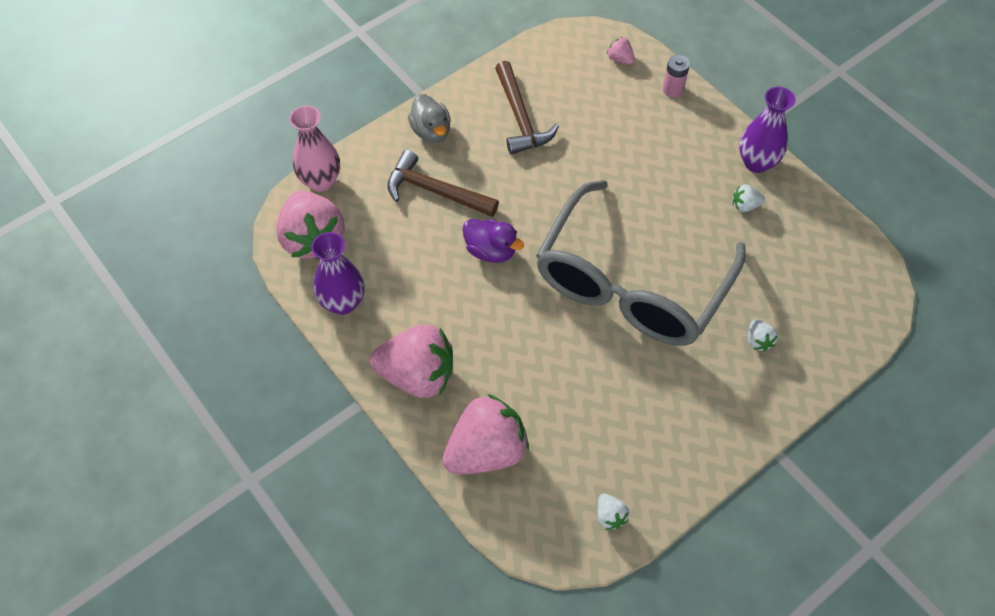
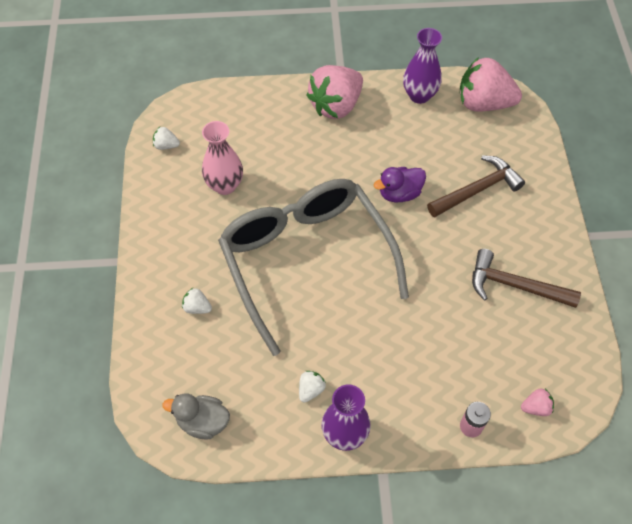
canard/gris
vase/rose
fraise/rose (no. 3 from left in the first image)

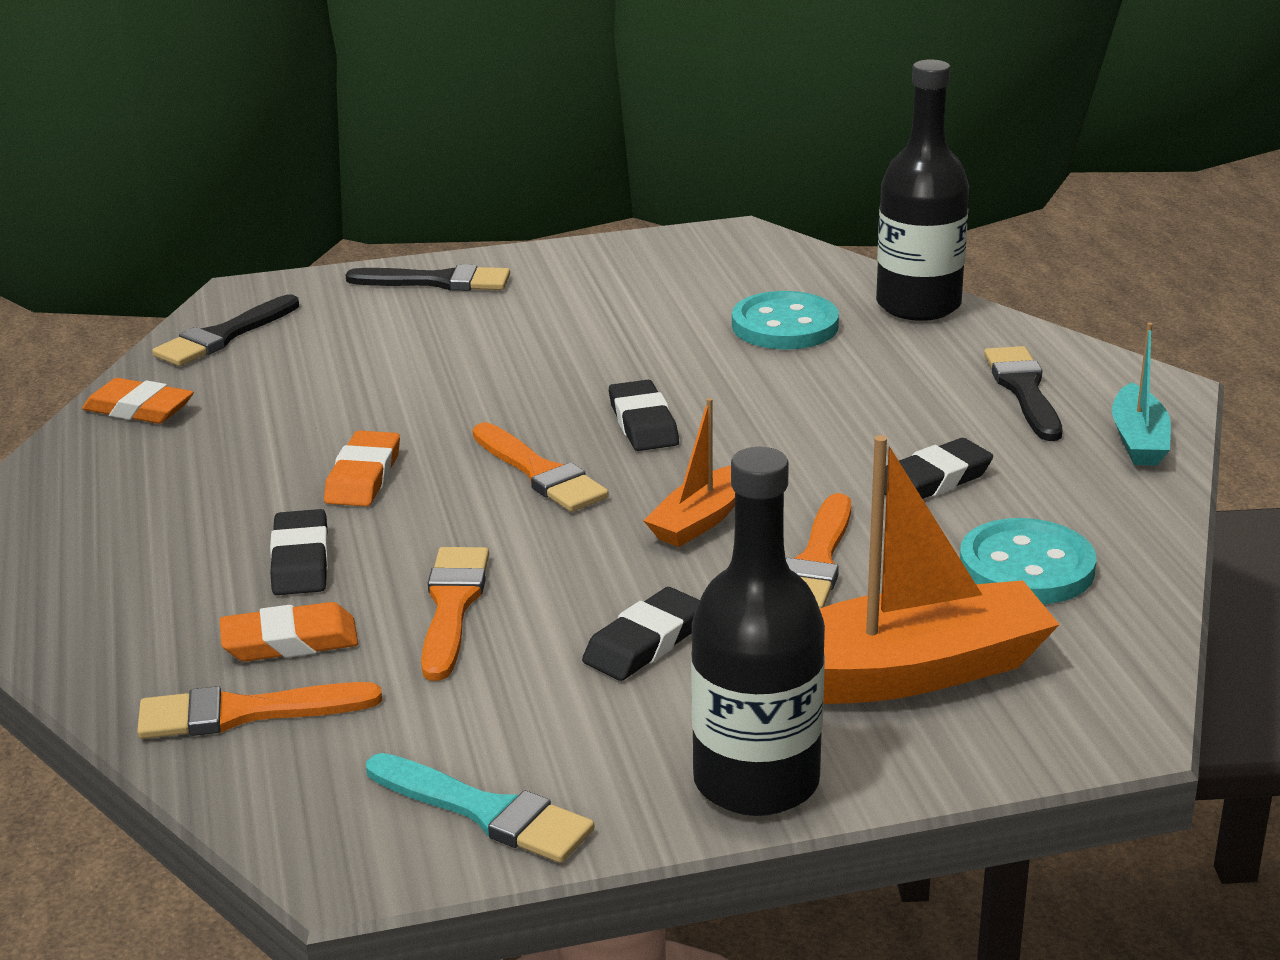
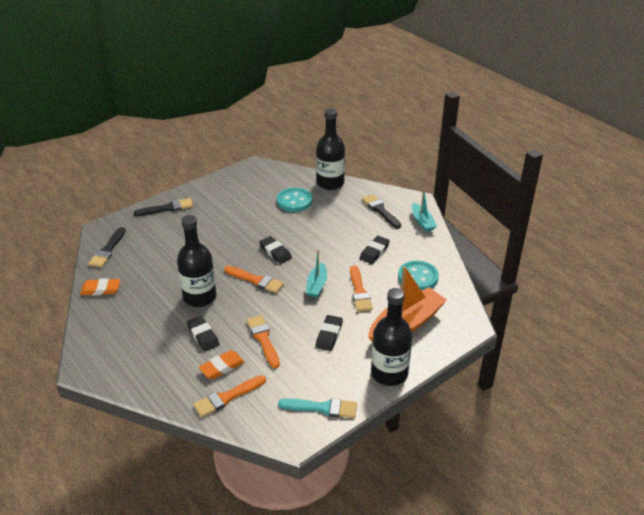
bateau/turquoise (no. 1 from left)
bouteille/noir (no. 1 from left)

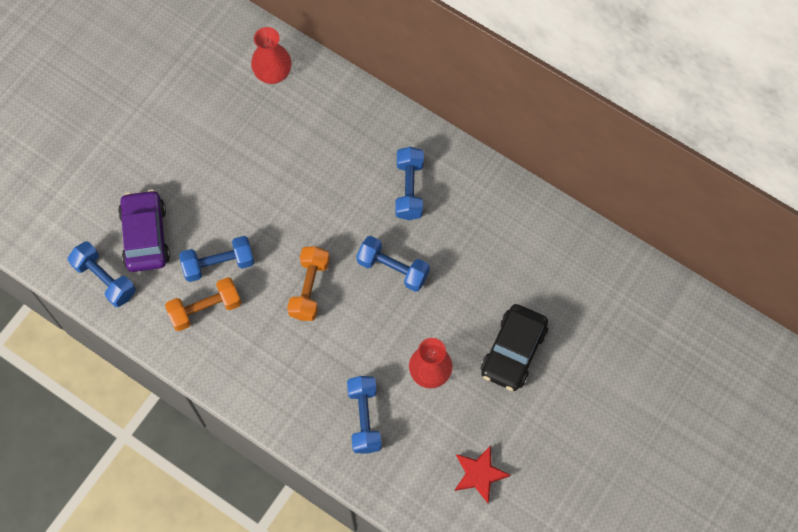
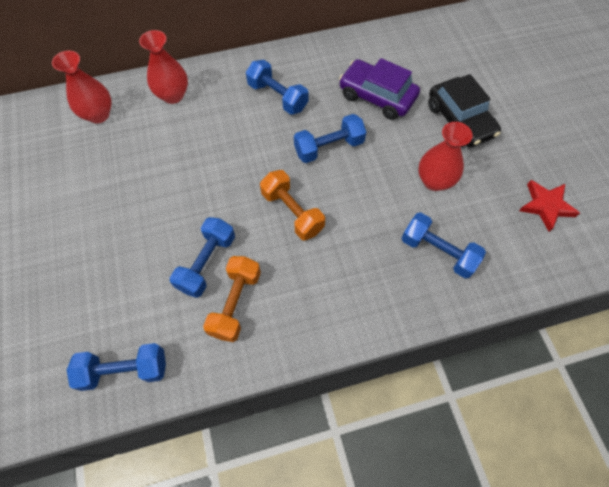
voiture/violet
vase/rouge (no. 2 from left)

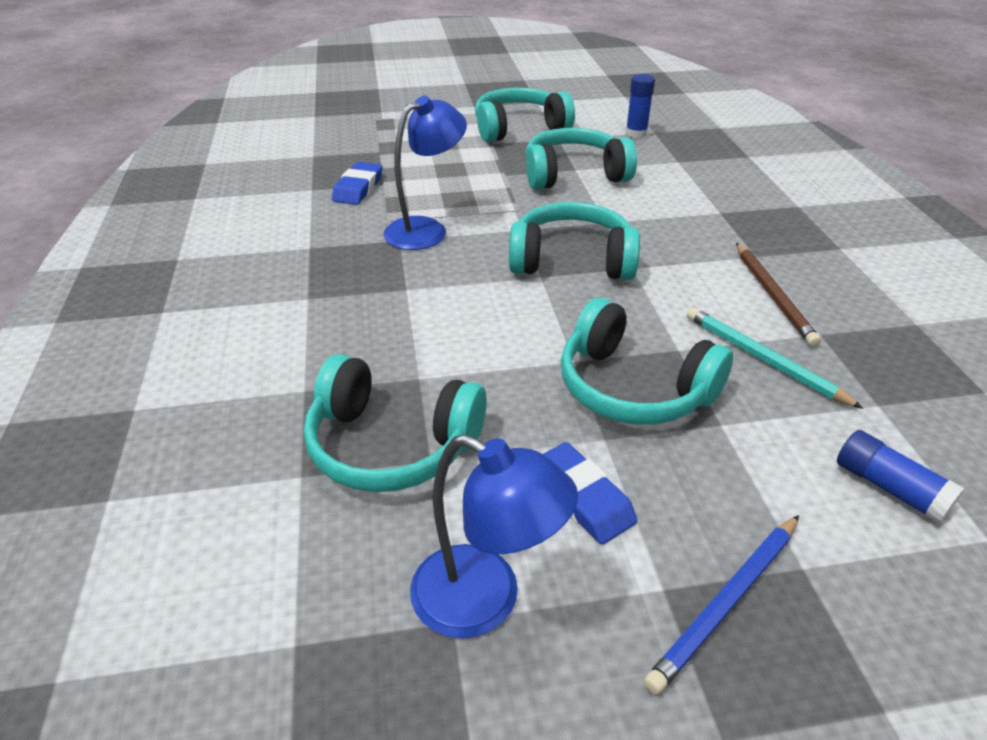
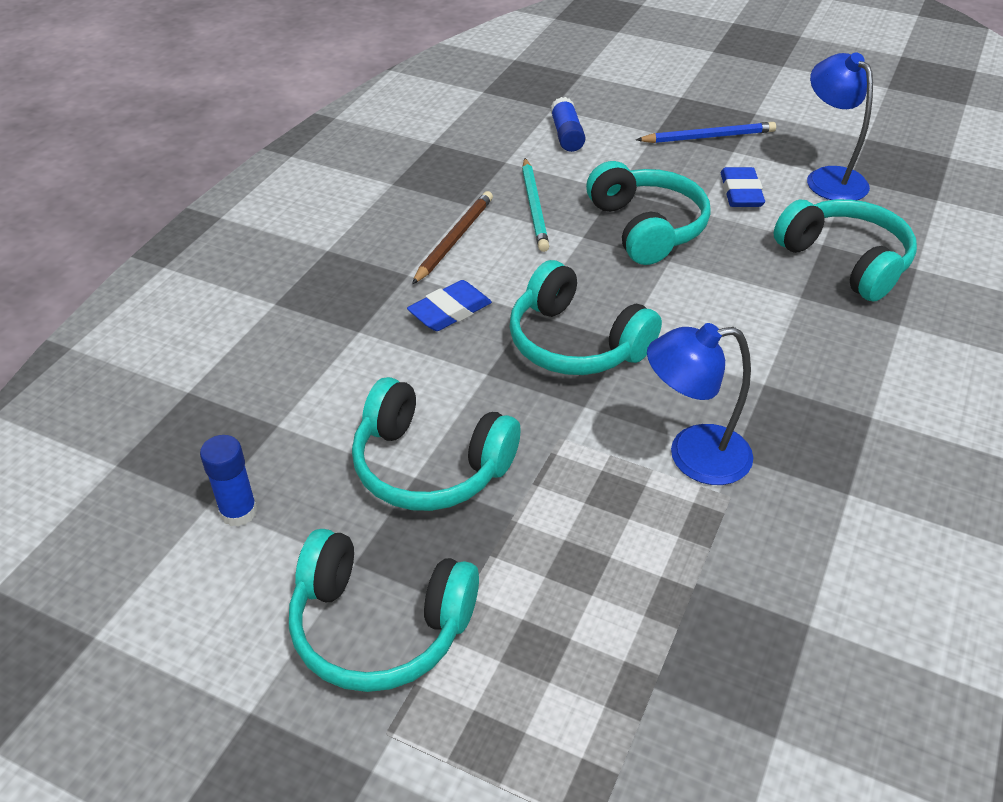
gomme/bleu (no. 1 from left)

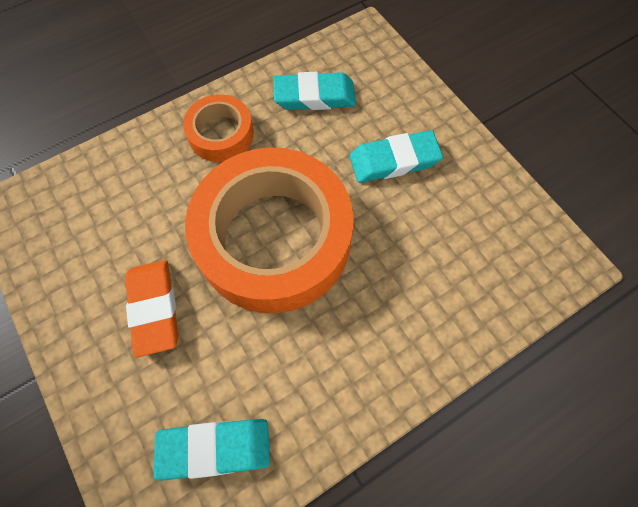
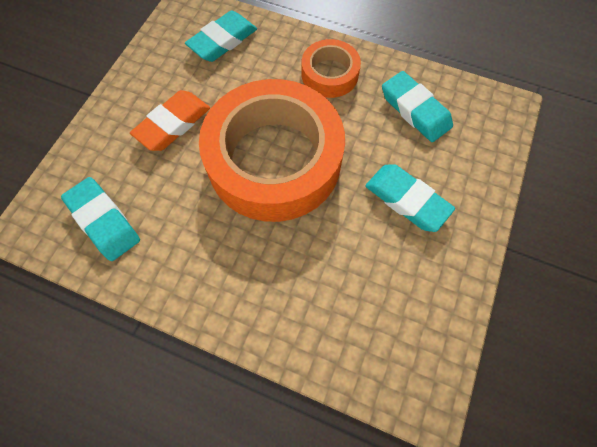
gomme/turquoise (no. 2 from left)

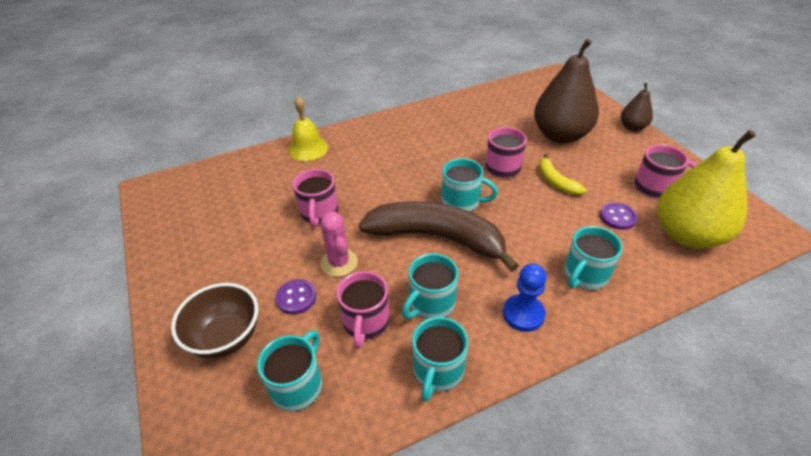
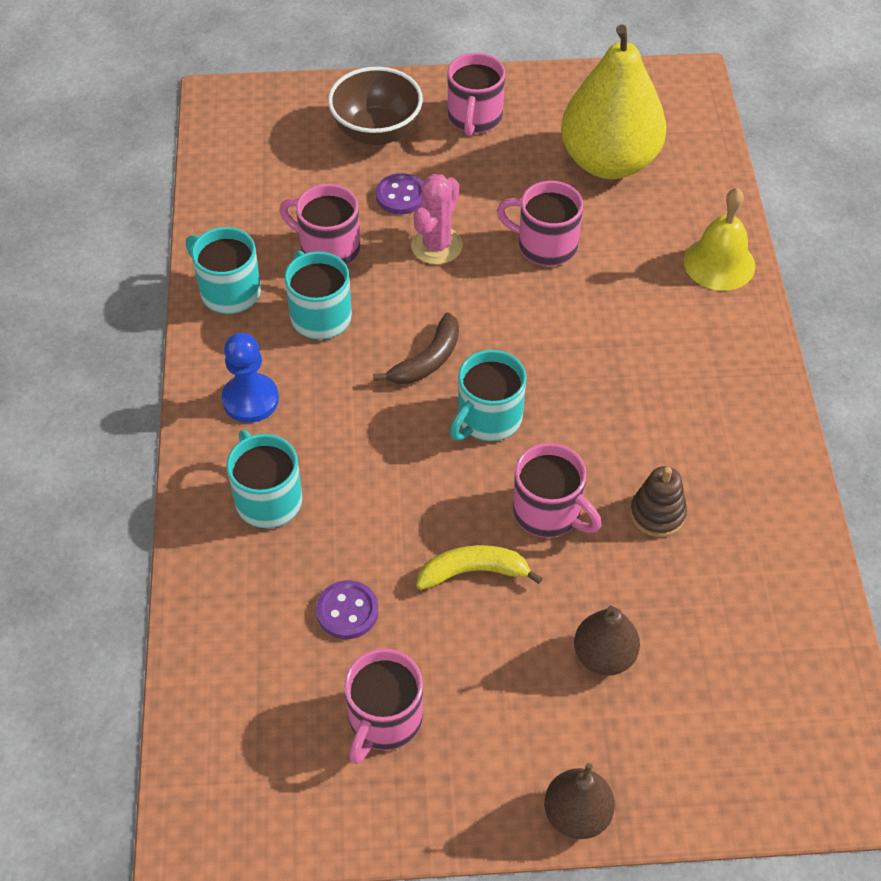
poire/marron (no. 2 from left)
poire/jaune
banane/marron
cactus/rose
tasse/turquoise (no. 1 from left in the first image)
tasse/rose (no. 3 from left)
jouet à empiler/marron

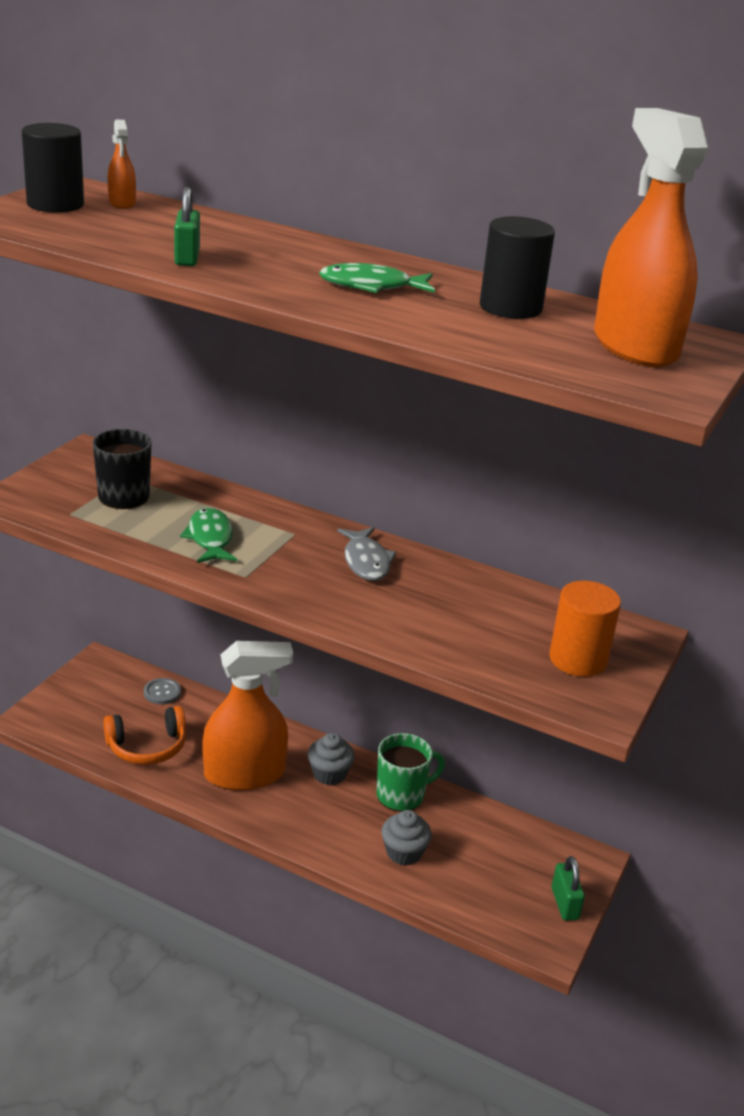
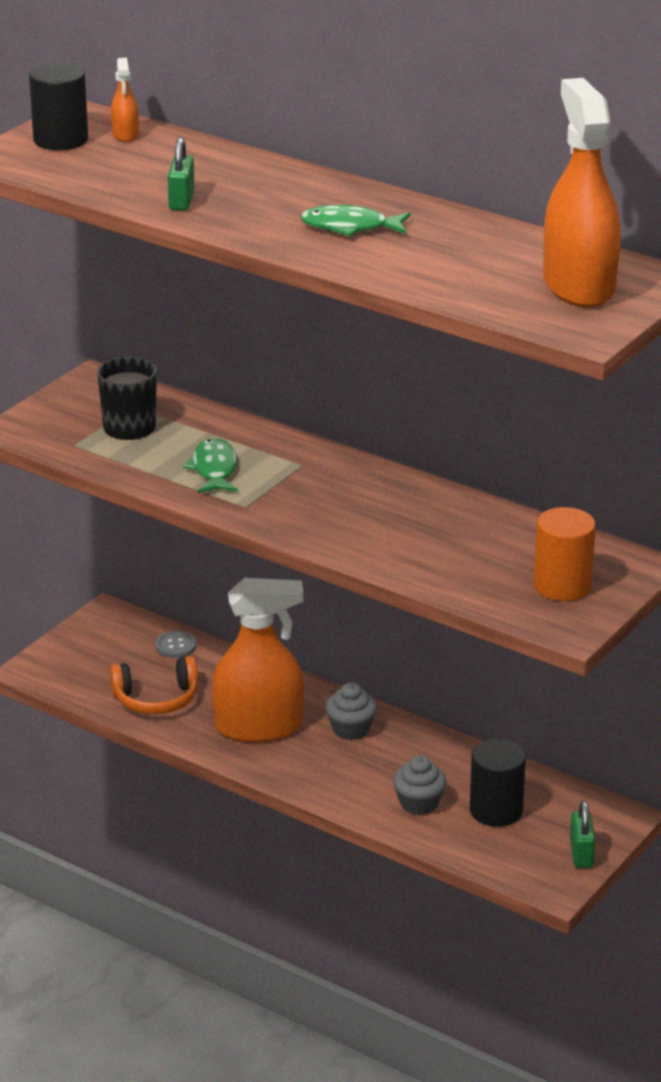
cylindre/noir (no. 2 from left)
poisson/gris
tasse/vert

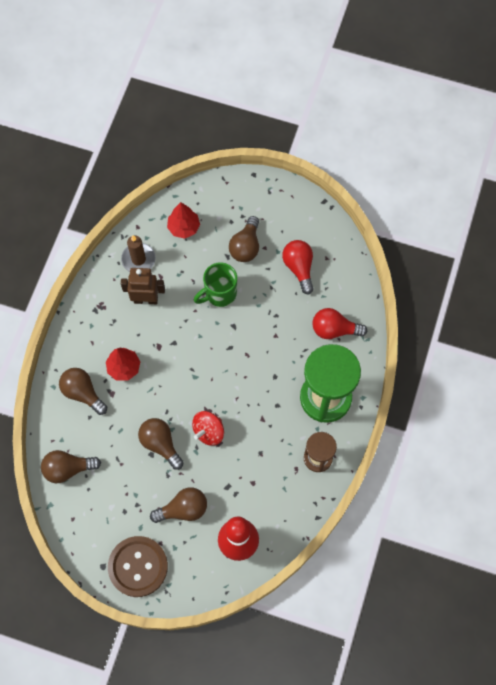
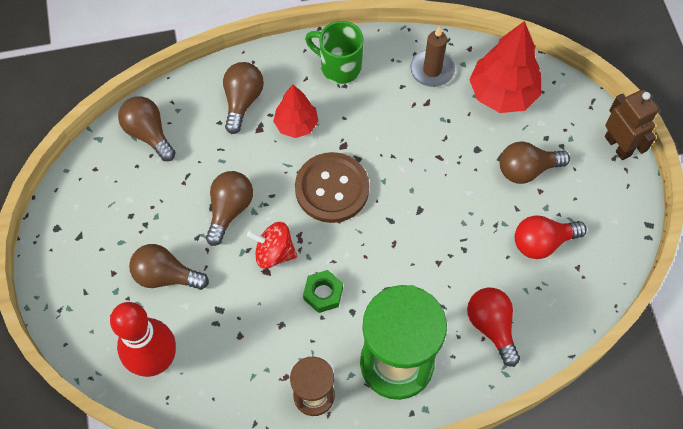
arbre/rouge (no. 2 from left)
ampoule/rouge (no. 2 from left)
tasse/vert
robot/marron
ampoule/marron (no. 2 from left)
bouton/marron
écrou/vert

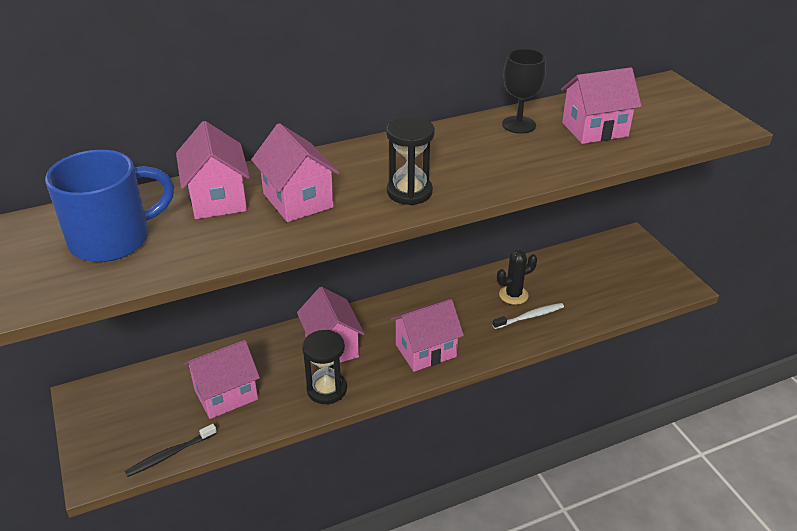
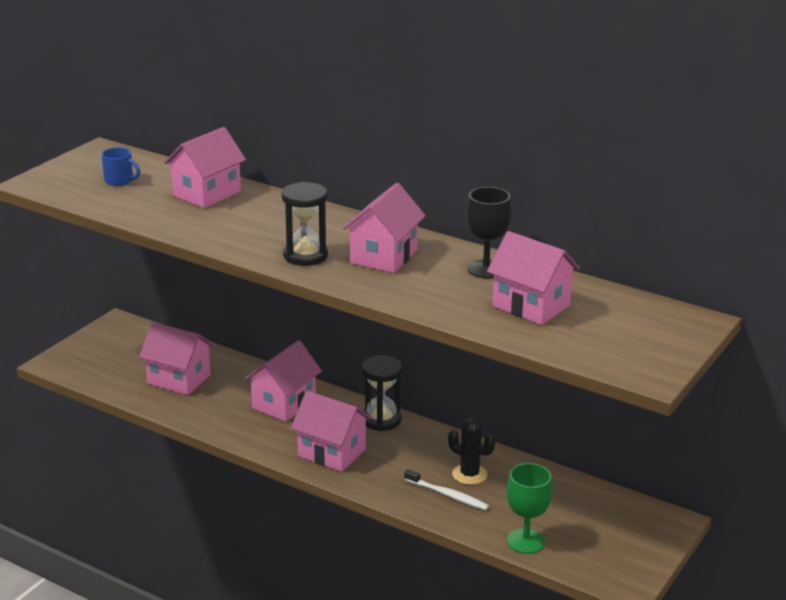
maison/rose (no. 5 from left)
tasse/bleu
sablier/noir (no. 2 from left)
brosse à dents/noir
verre à pied/vert

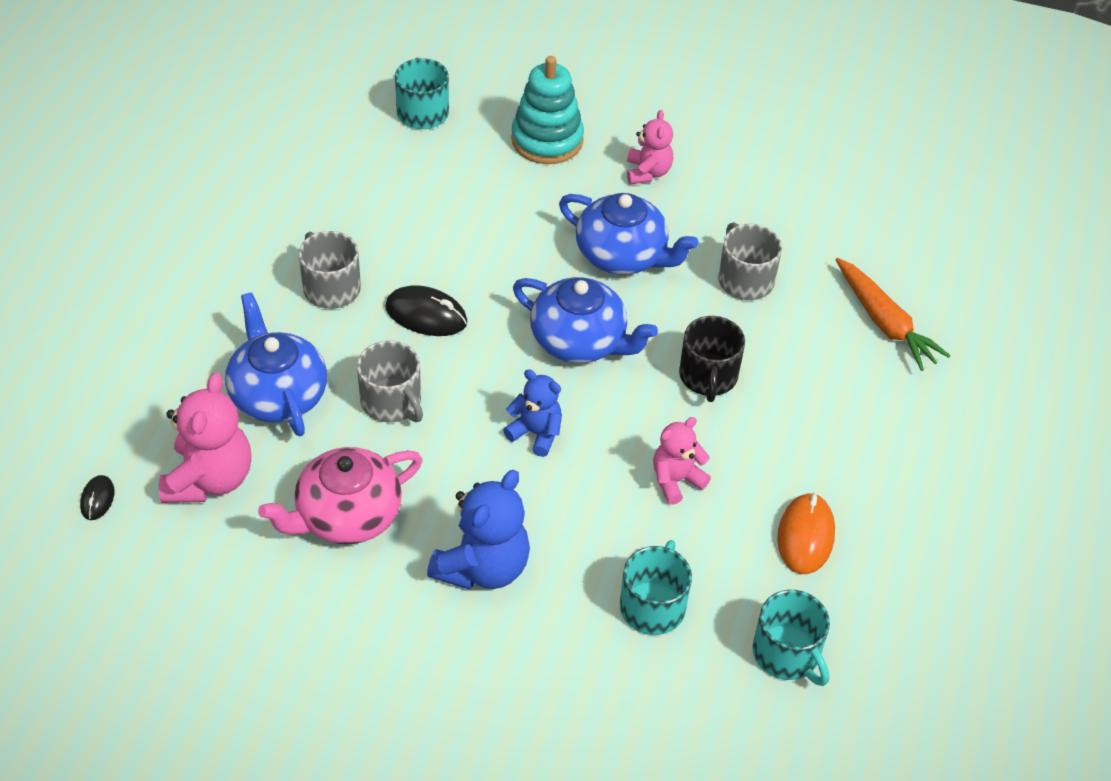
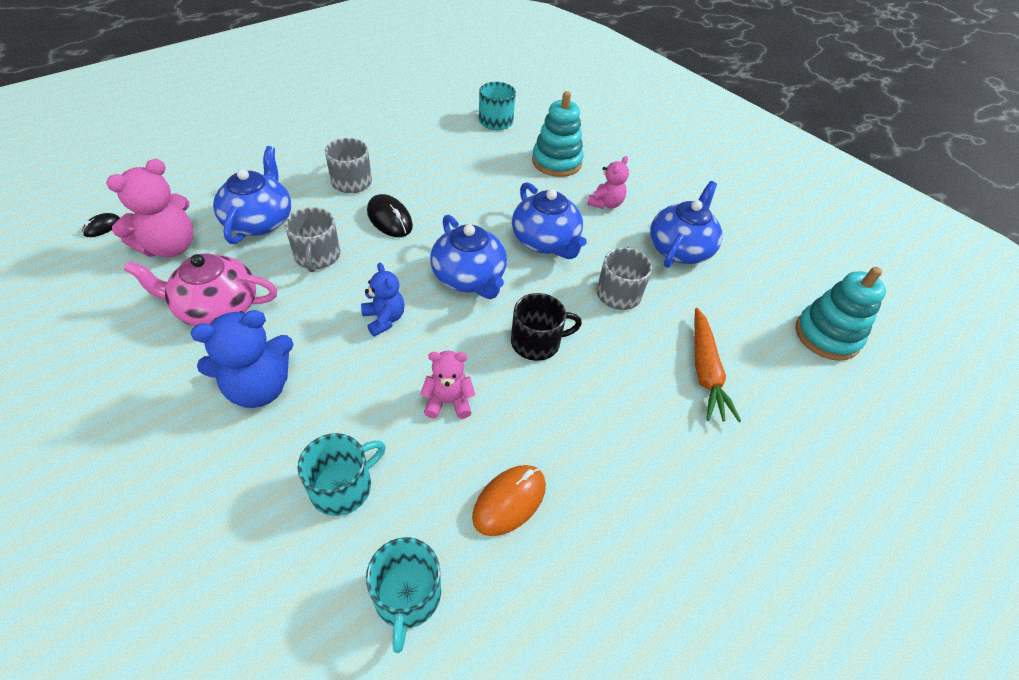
tasse/noir
théière/bleu (no. 4 from left)
jouet à empiler/turquoise (no. 2 from left)

